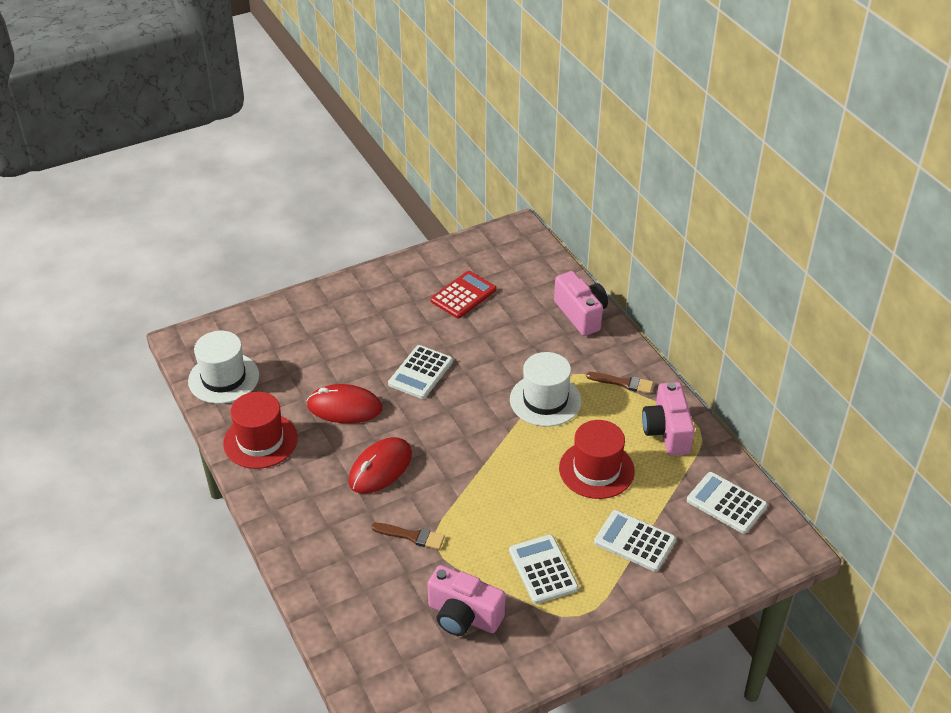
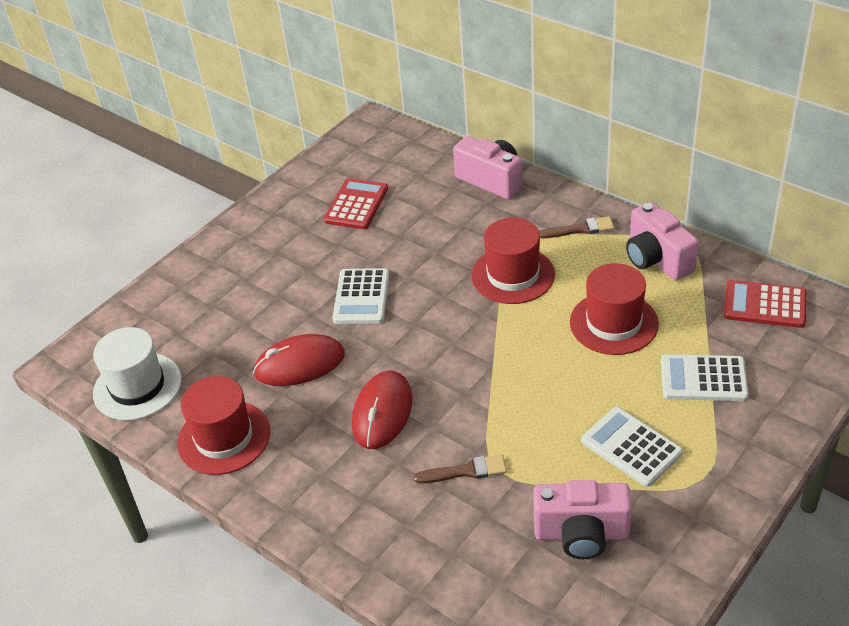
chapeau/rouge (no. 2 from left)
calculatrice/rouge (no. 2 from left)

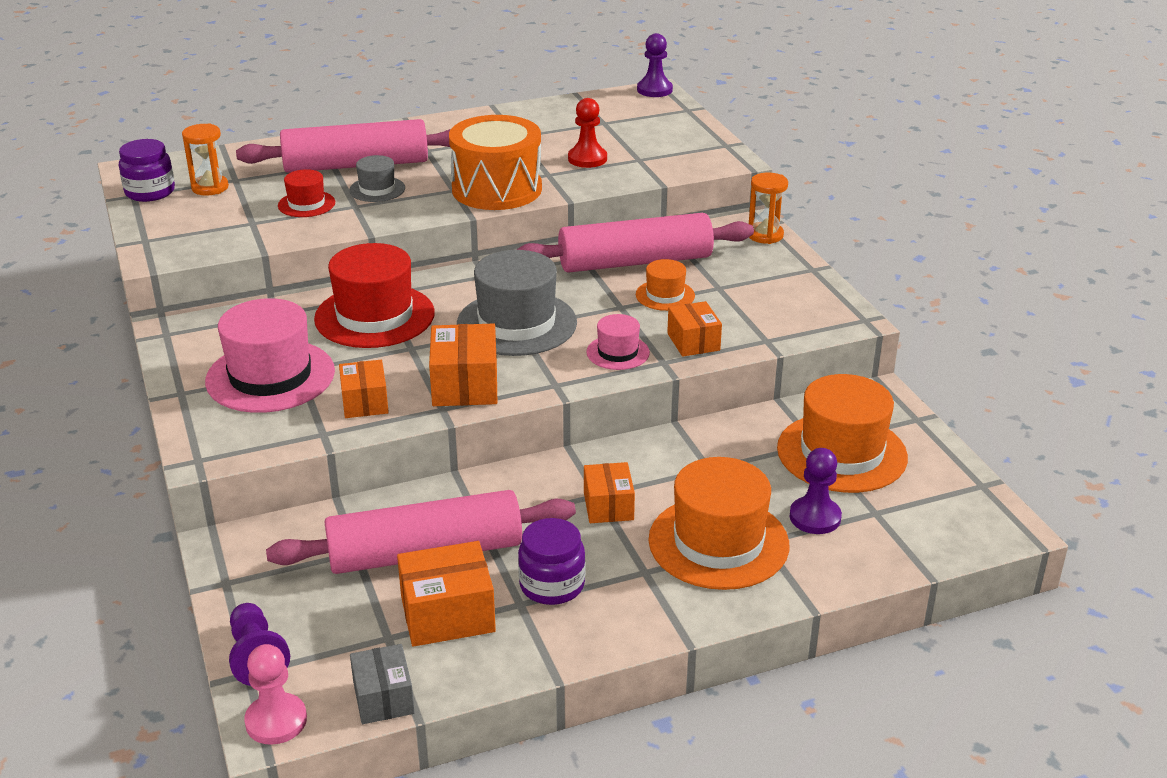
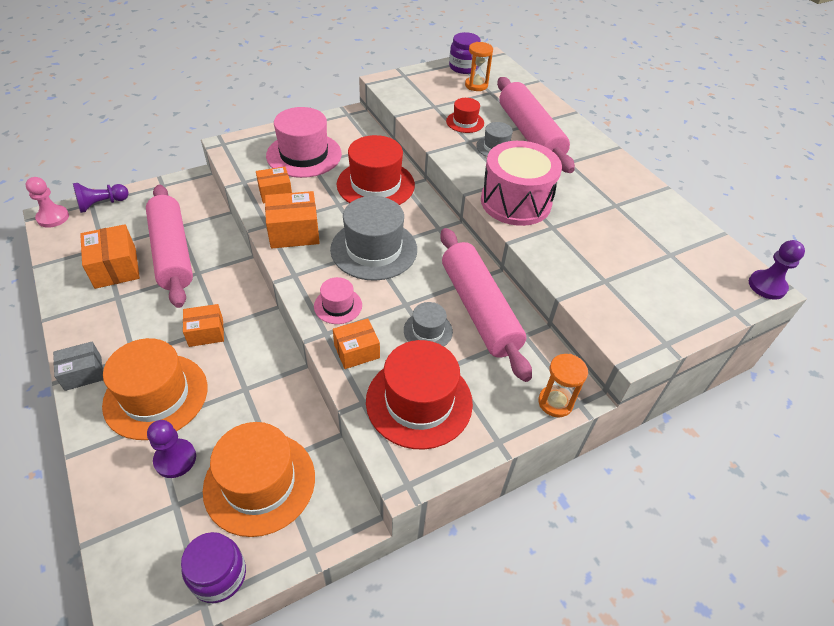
pion/rouge
tambour/rose
chapeau/gris (no. 2 from left)
bocal/violet (no. 1 from left)
boîte/gris
chapeau/rouge (no. 2 from left)

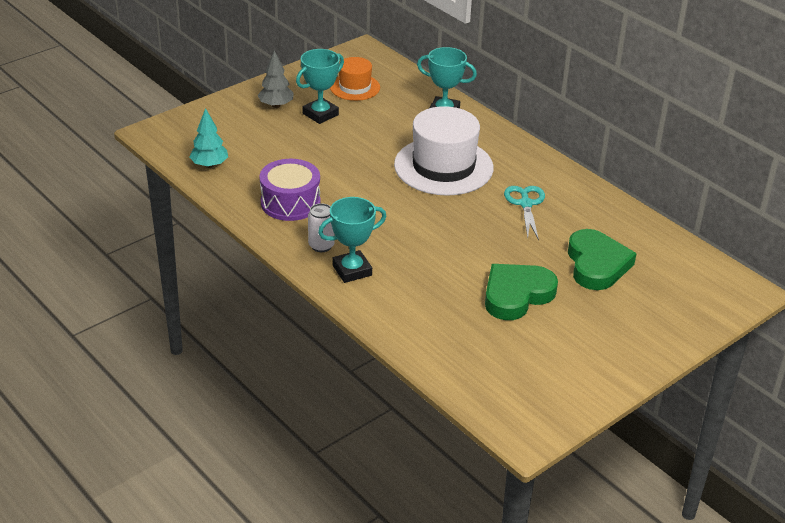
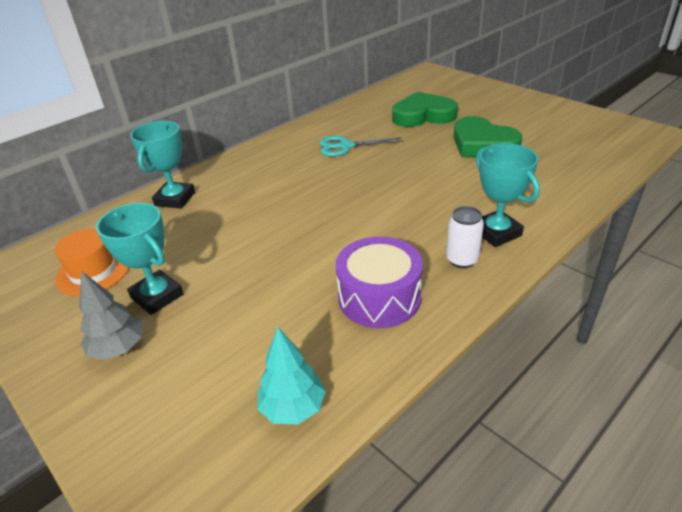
chapeau/blanc

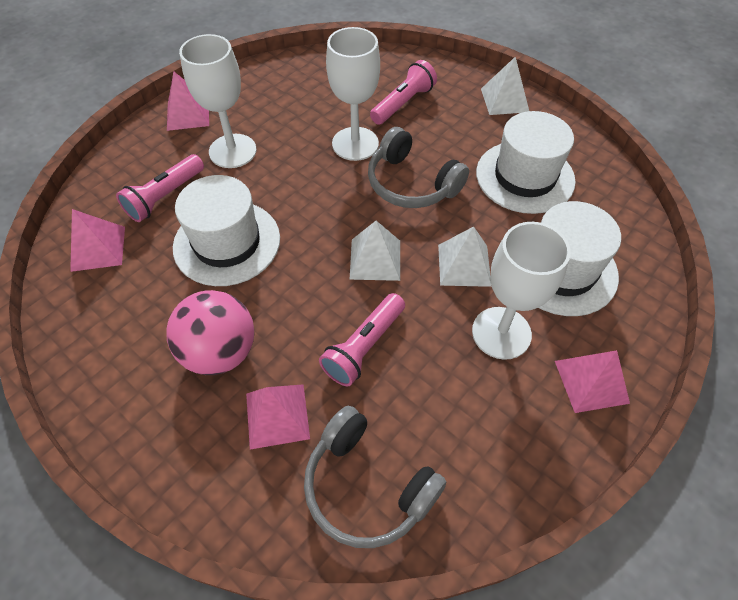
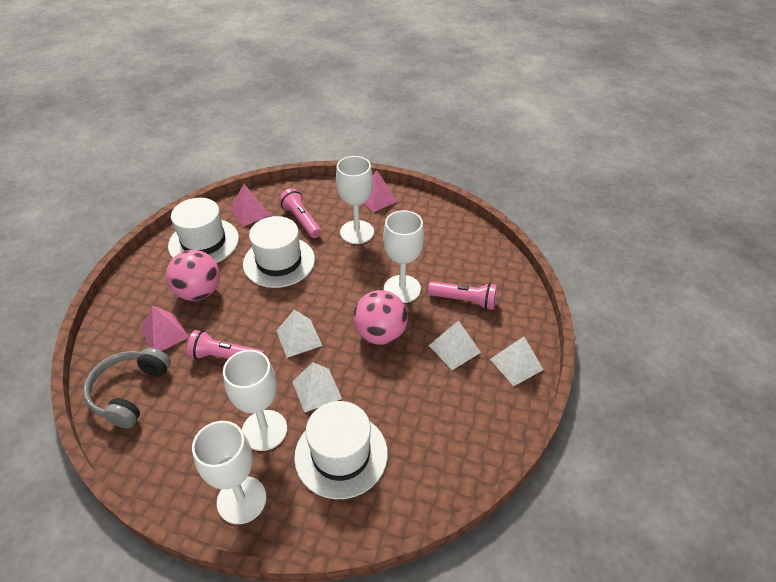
chapeau/blanc (no. 1 from left)
balle/rose (no. 2 from left)
lampe de poche/rose (no. 2 from left)
verre à pied/blanc (no. 1 from left)
pyramide/blanc (no. 3 from left)

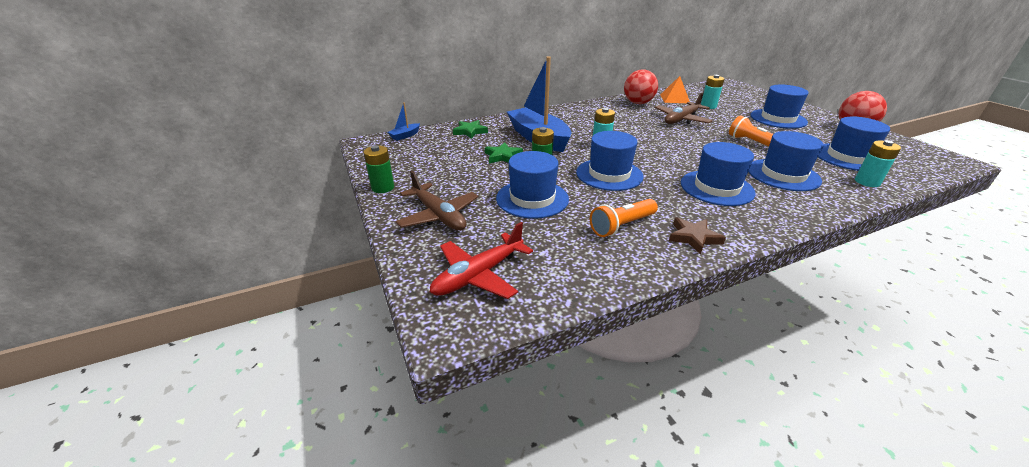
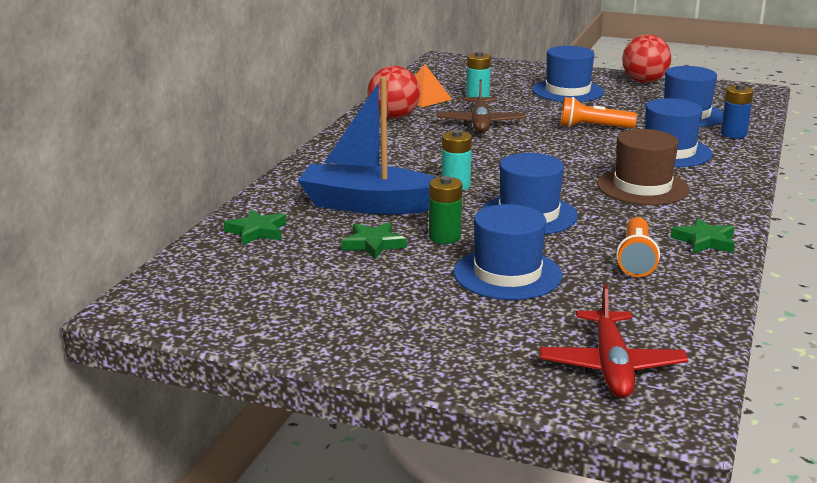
bateau/bleu (no. 1 from left in the first image)
pile/bleu
chapeau/marron
pile/vert (no. 1 from left in the first image)
avion/marron (no. 1 from left in the first image)
étoile/vert (no. 3 from left)

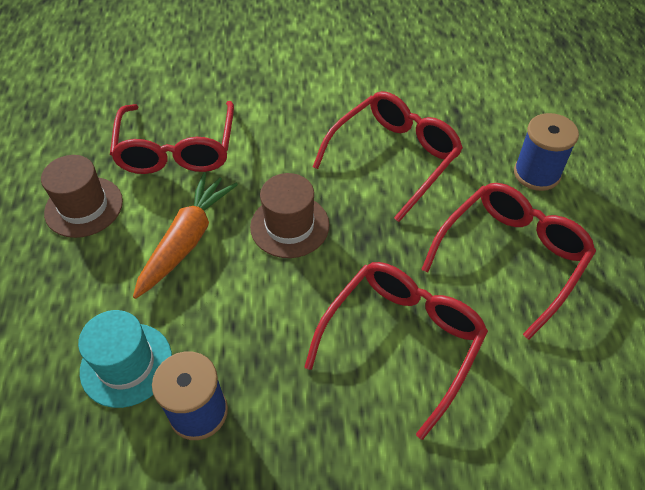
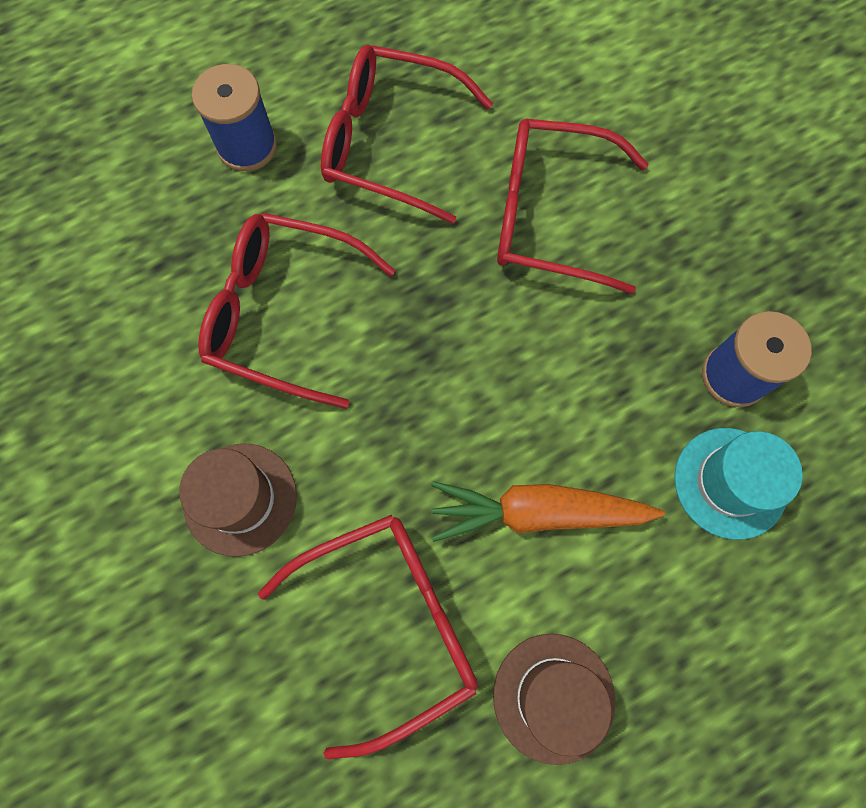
chapeau/marron (no. 1 from left)

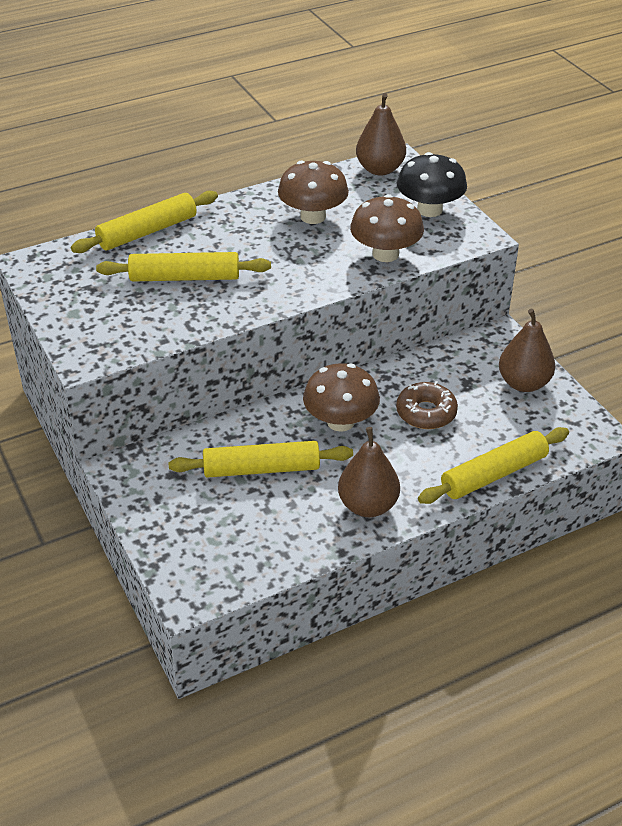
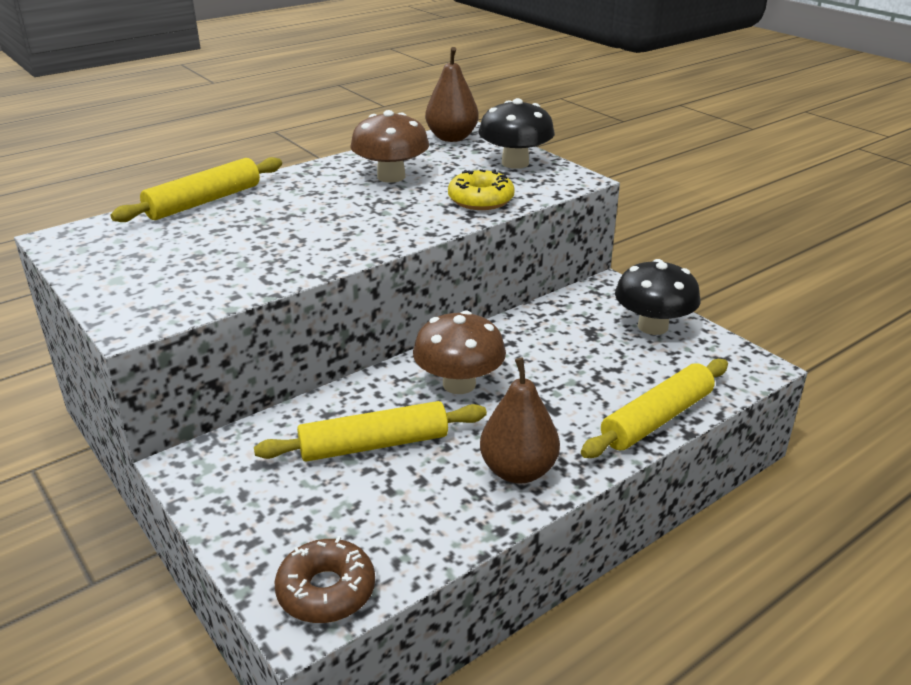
beignet/jaune
rouleau à pâtisserie/jaune (no. 2 from left in the first image)
champignon/noir (no. 2 from left)
beignet/marron

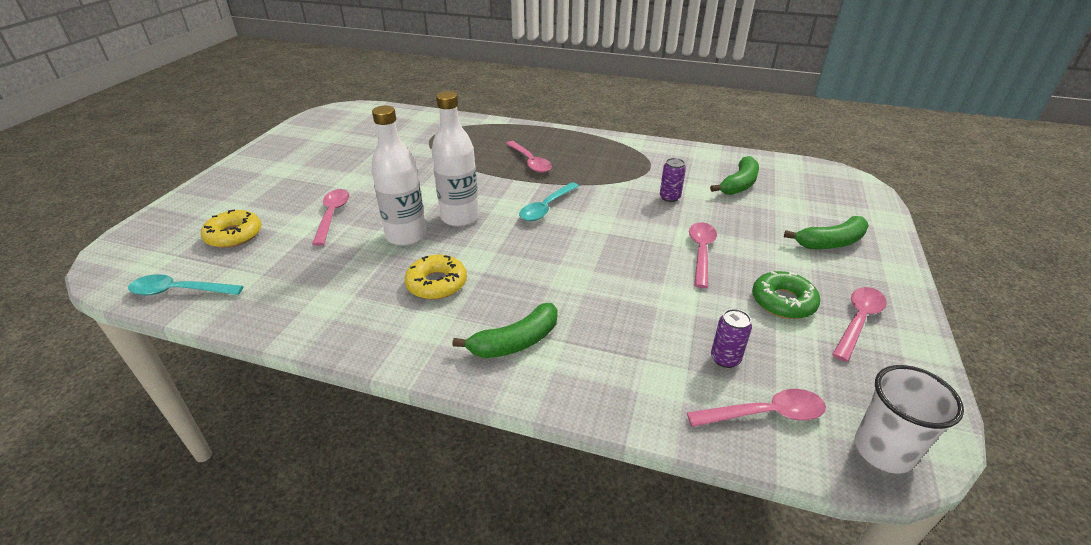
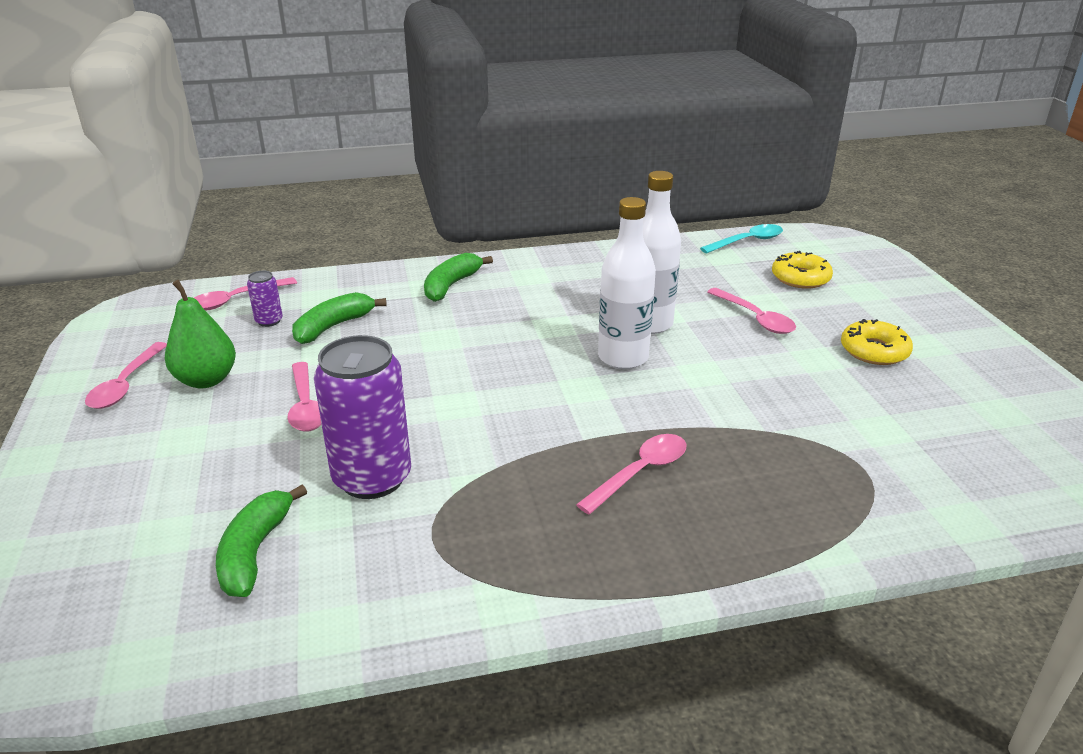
cuillère/rose (no. 4 from left)
canette/violet (no. 2 from left)
cuillère/turquoise (no. 2 from left in the first image)
banane/vert (no. 2 from left)
beignet/jaune (no. 2 from left)
poire/vert
gobelet/blanc

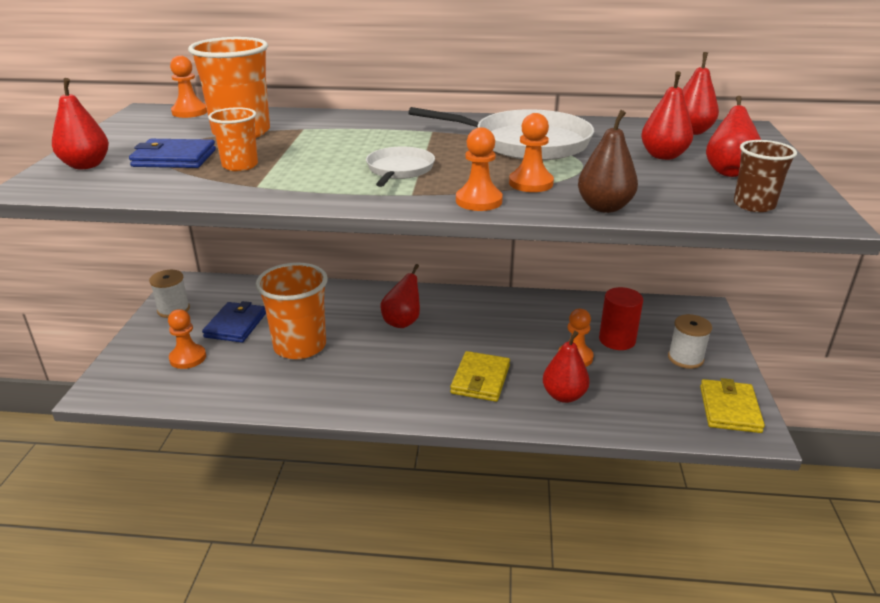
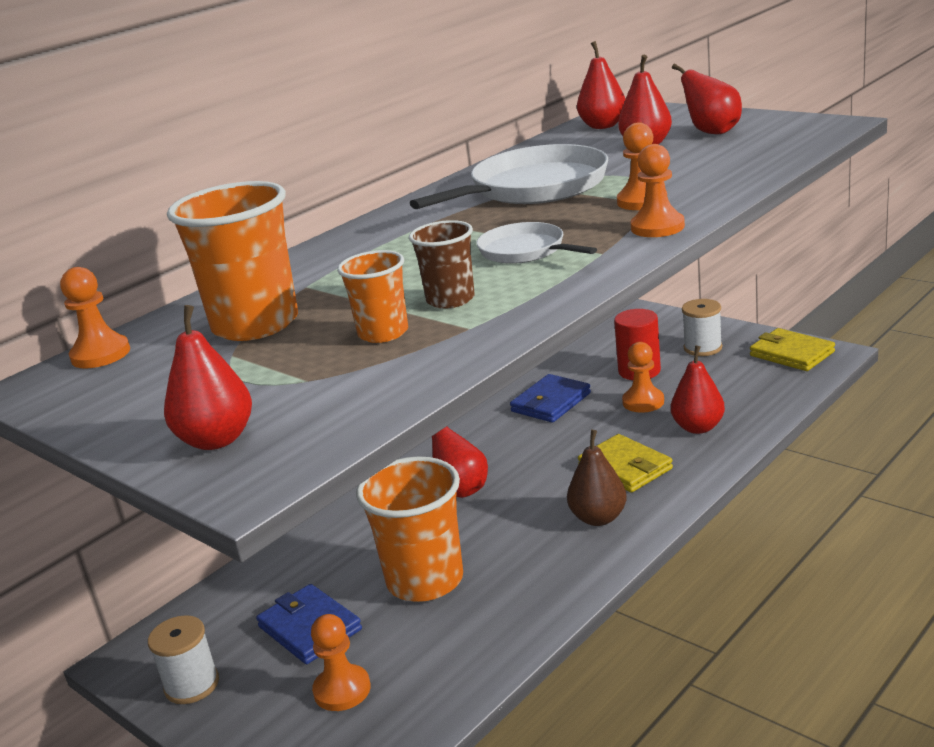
poire/marron
portefeuille/bleu (no. 2 from left)
gobelet/marron

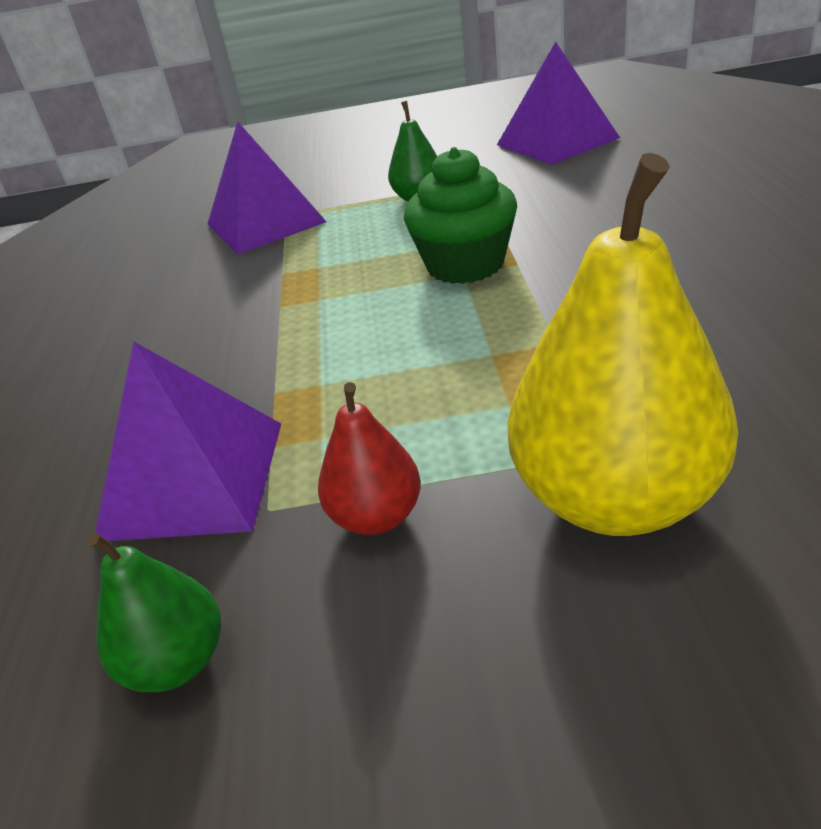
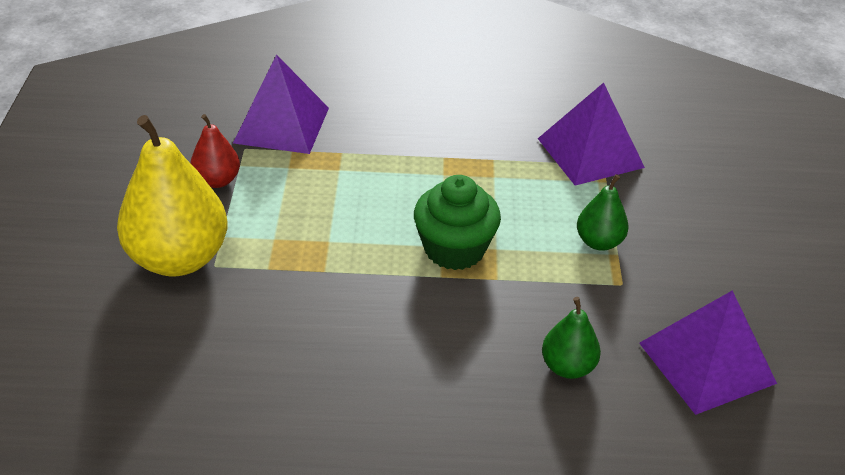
poire/vert (no. 1 from left)

